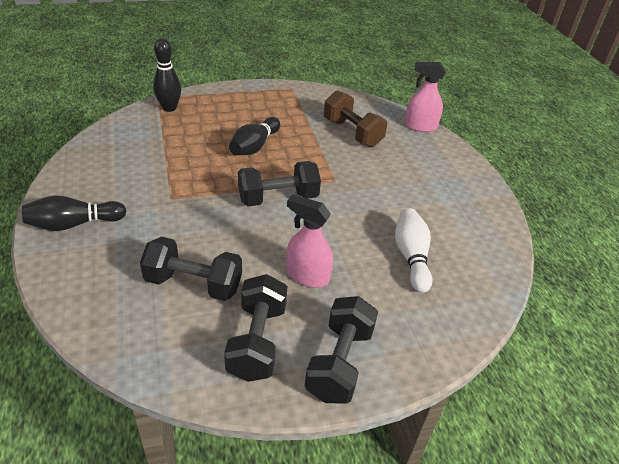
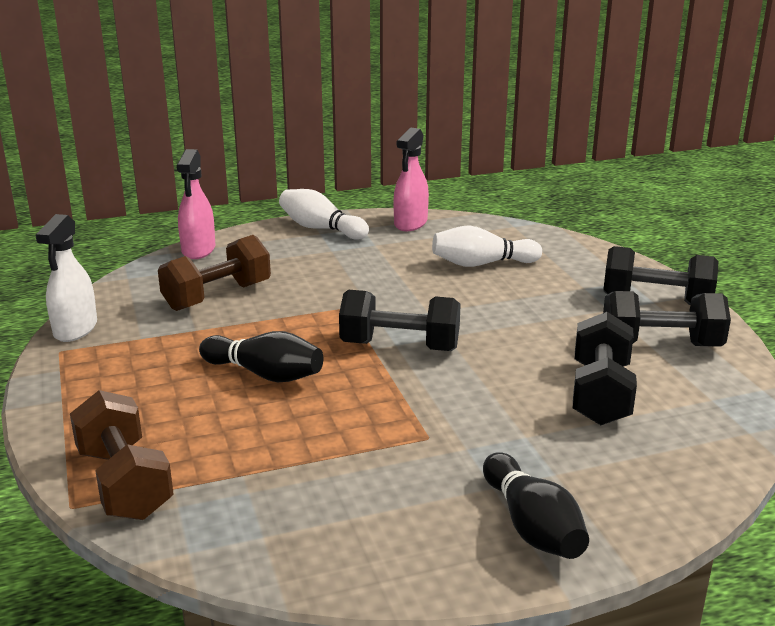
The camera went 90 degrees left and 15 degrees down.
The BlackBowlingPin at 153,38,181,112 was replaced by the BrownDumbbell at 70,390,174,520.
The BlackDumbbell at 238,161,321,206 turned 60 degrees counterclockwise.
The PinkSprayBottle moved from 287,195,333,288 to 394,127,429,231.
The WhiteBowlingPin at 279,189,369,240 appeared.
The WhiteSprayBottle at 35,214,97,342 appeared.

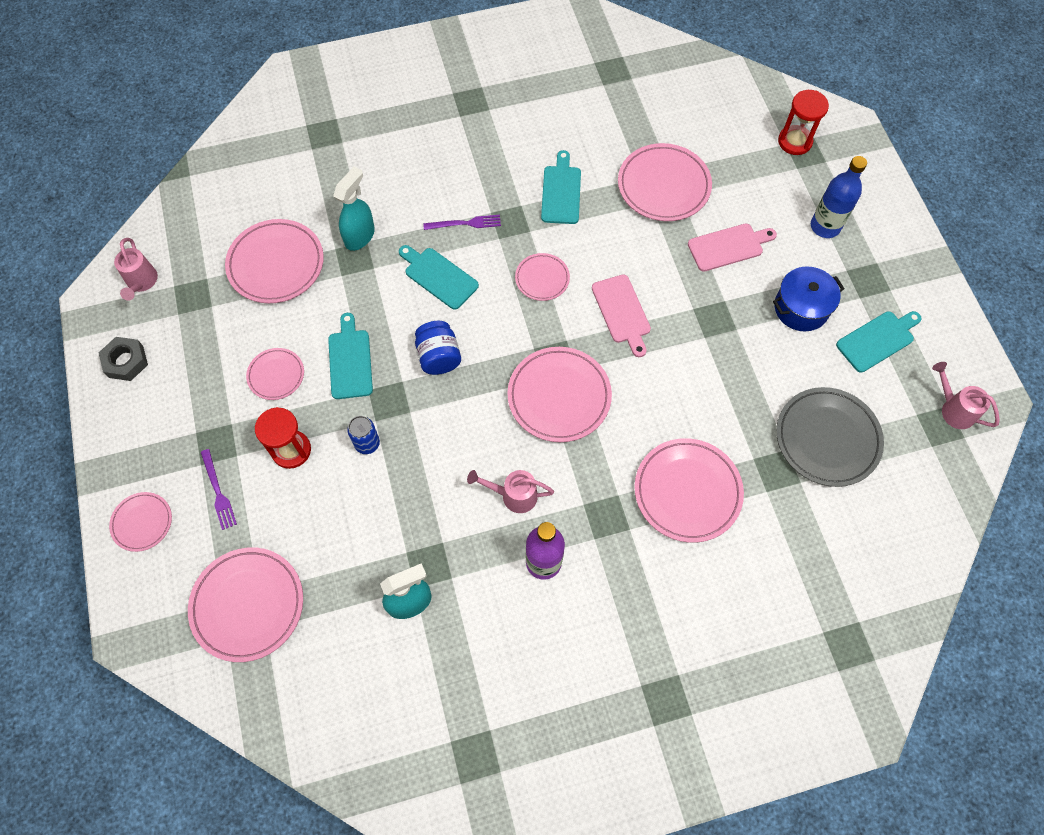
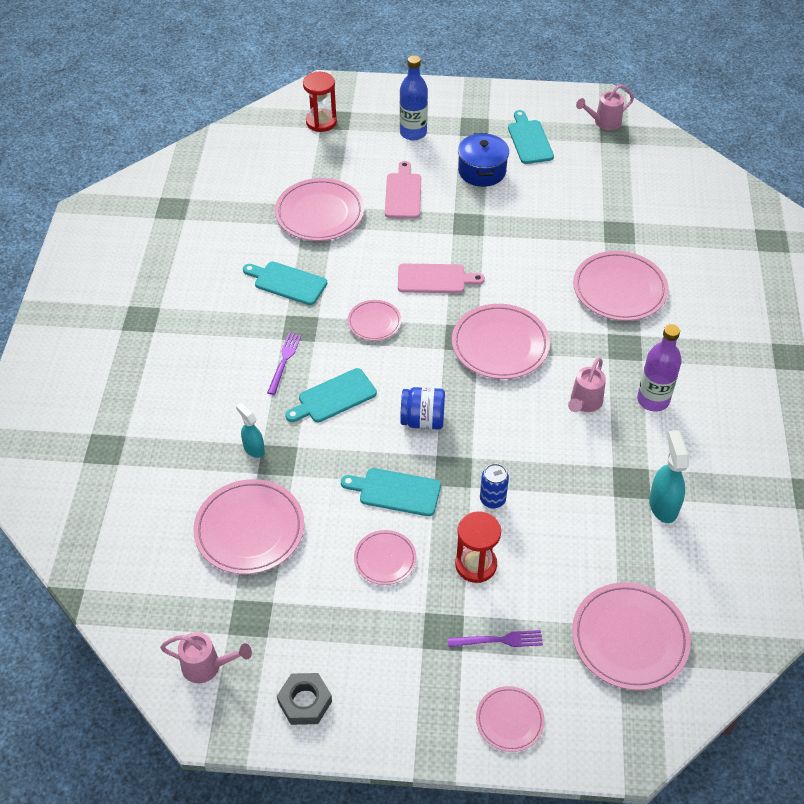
The camera went 70 degrees left and 15 degrees down.
The TurquoiseSprayBottle at 333,166,375,251 changed to 0.65 times the size.
The GreyPlate at 776,387,884,487 disappeared.

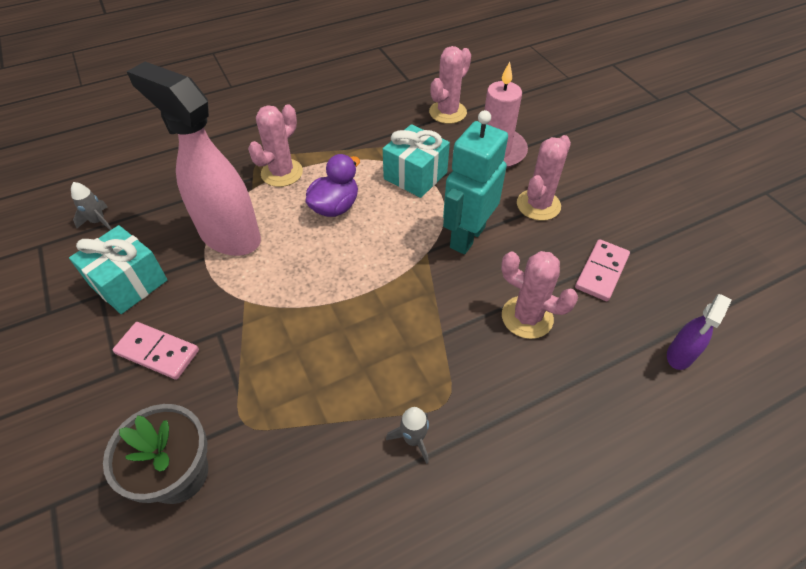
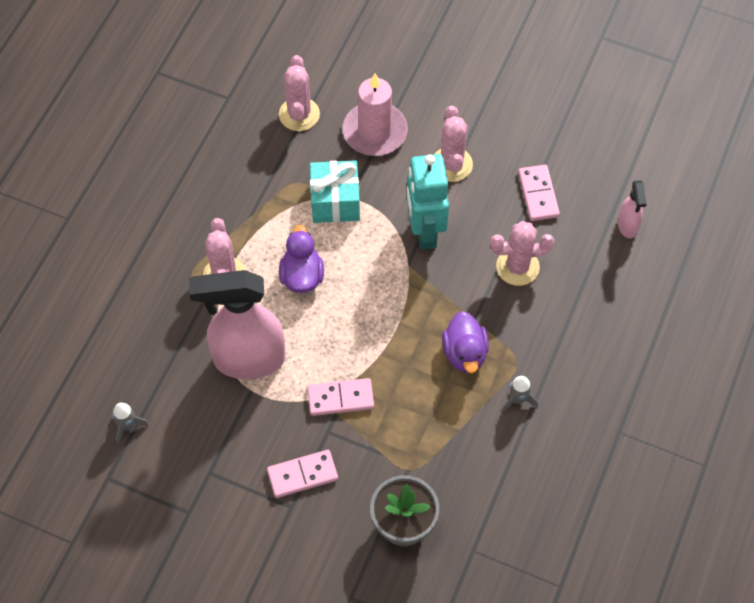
The camera went 40 degrees left and 10 degrees up.
The TurquoiseGift at 69,225,168,314 disappeared.
The PurpleSprayBottle at 667,294,732,370 became the PinkSprayBottle at 618,180,647,238.
The PurpleDuck at 442,311,489,373 appeared.
The PinkDomino at 307,378,374,416 appeared.

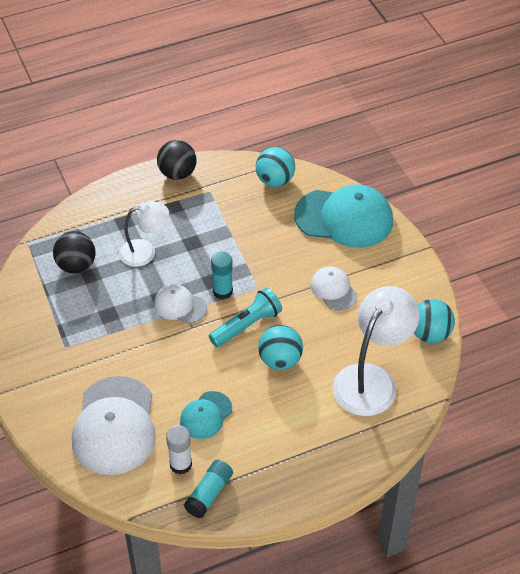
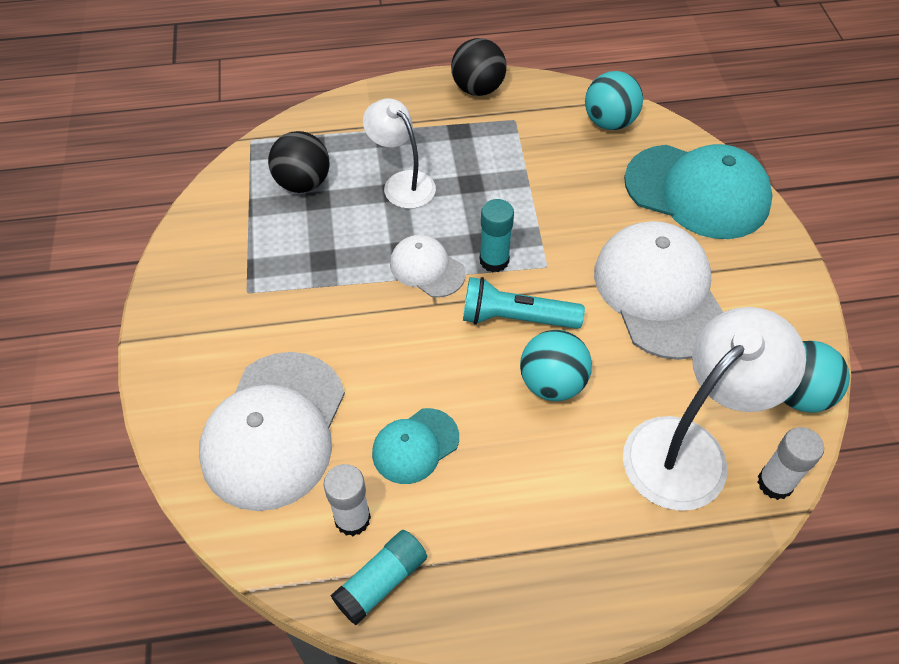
The camera went 15 degrees right and 5 degrees up.
The WhiteLamp at 119,202,169,267 turned 135 degrees counterclockwise.
The WhiteCap at 310,266,358,311 changed to 1.92 times the size.
The TurquoiseFlashlight at 209,288,282,347 turned 150 degrees counterclockwise.
The WhiteGlueStick at 757,427,824,500 appeared.

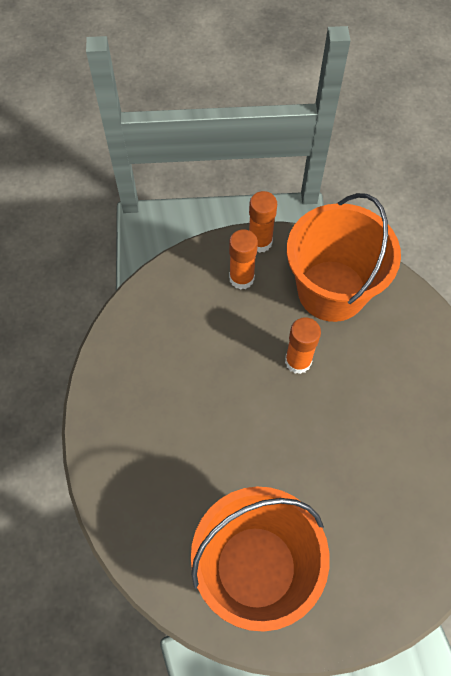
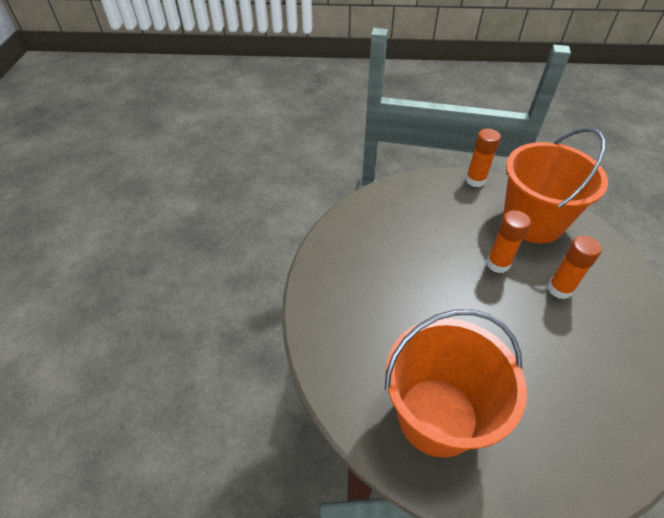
The camera went 15 degrees right and 15 degrees down.
The OrangeGlueStick moved from 229,229,258,290 to 547,236,602,299.

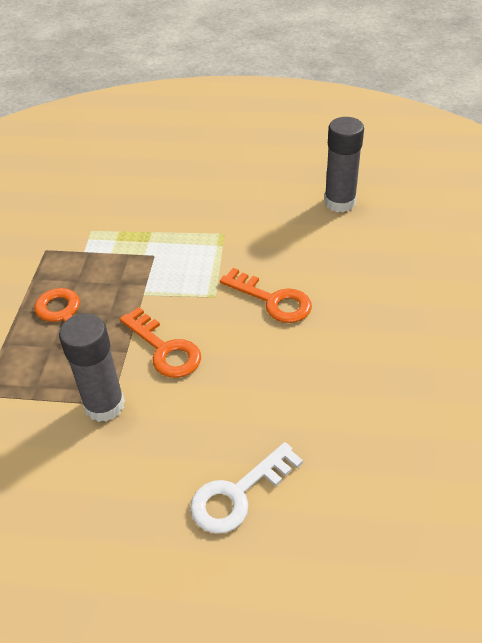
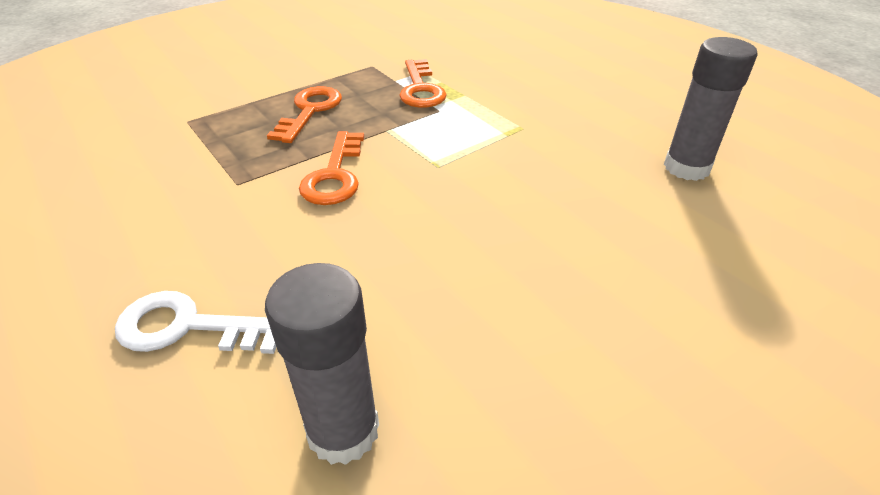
The camera went 45 degrees right and 5 degrees down.
The OrangeKey moved from 220,268,312,323 to 399,59,447,108.
The GreyGlueStick moved from 59,313,125,422 to 265,263,379,465.

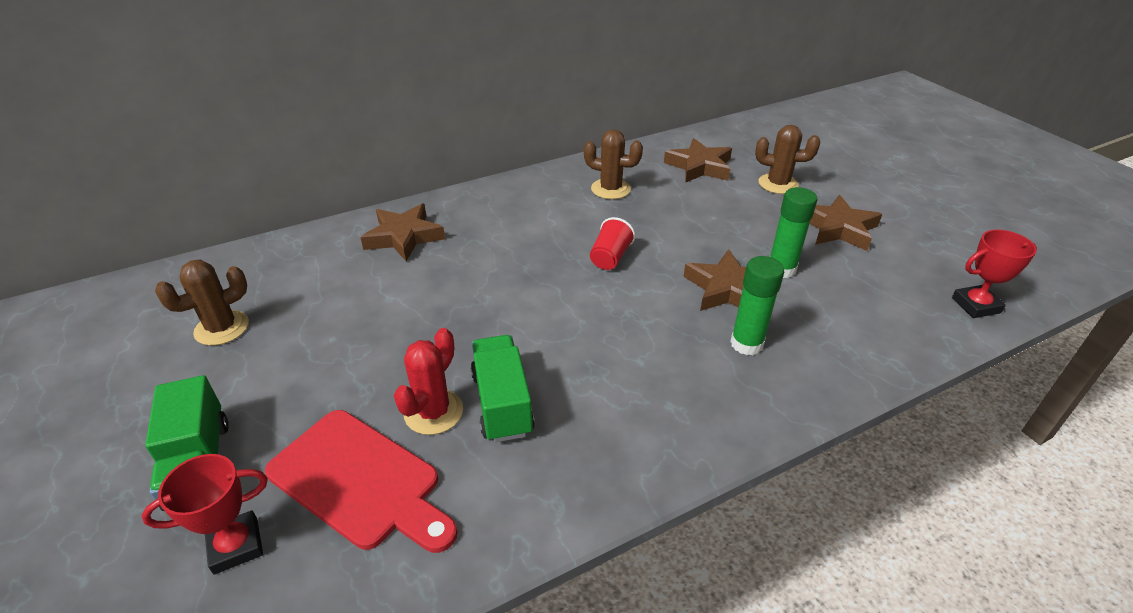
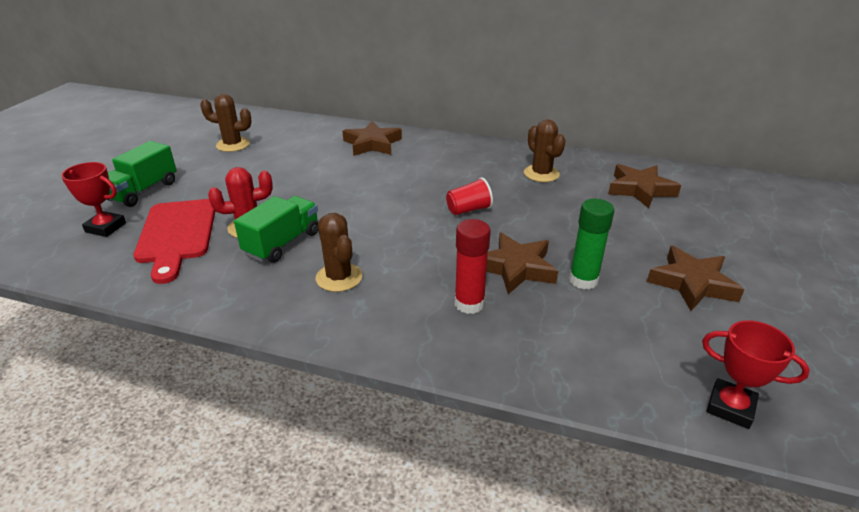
The camera went 45 degrees right and 5 degrees down.
The BrownCactus moved from 755,125,820,194 to 316,213,362,292.
The GreenGlueStick at 730,256,784,355 became the RedGlueStick at 455,219,491,314.

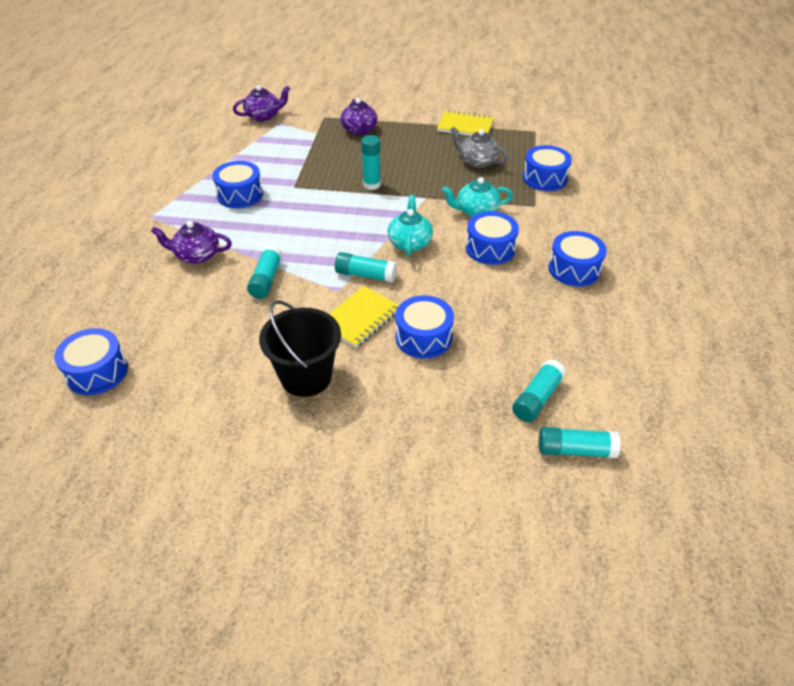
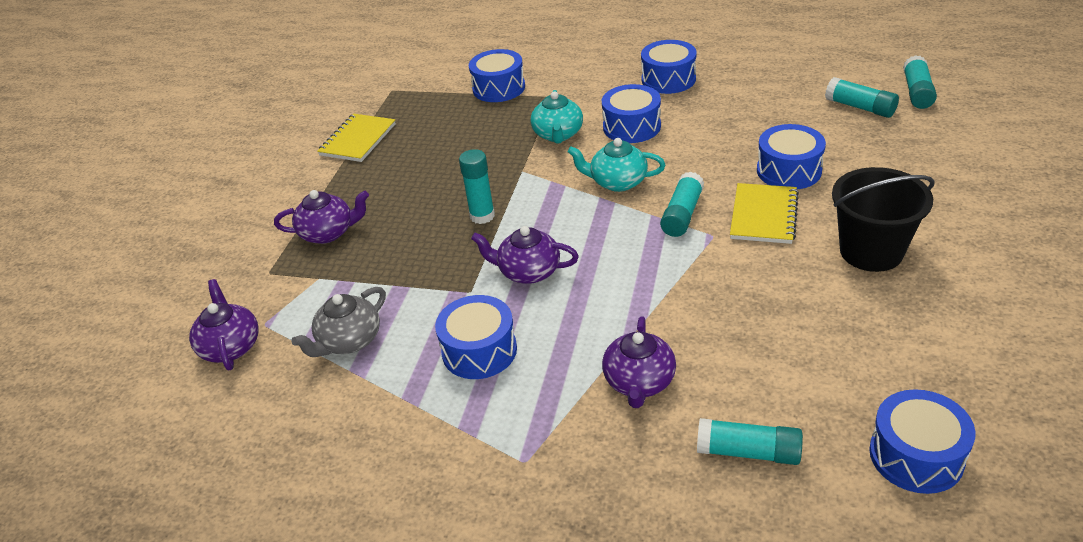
The camera went 80 degrees left and 5 degrees down.
The GreyTeapot moved from 450,127,508,168 to 291,287,386,357.
The TurquoiseGlueStick moved from 247,245,283,299 to 697,418,803,465.
The YellowNotebook at 329,286,399,348 turned 60 degrees clockwise.
The PurpleTeapot at 471,226,579,284 appeared.

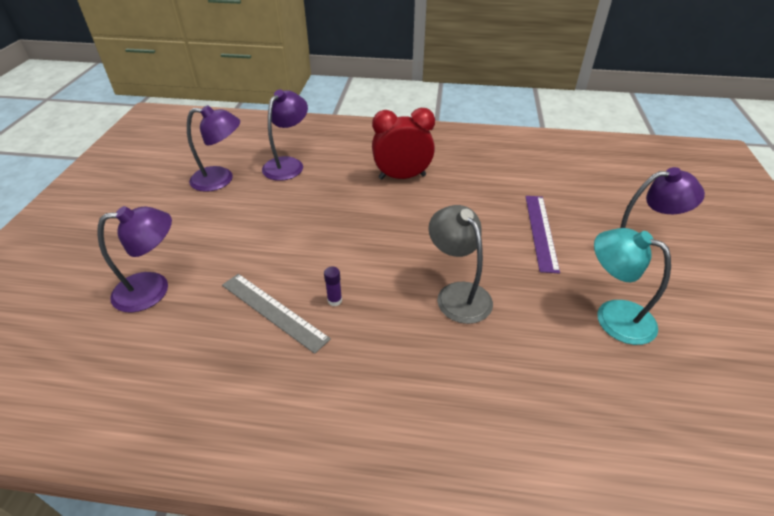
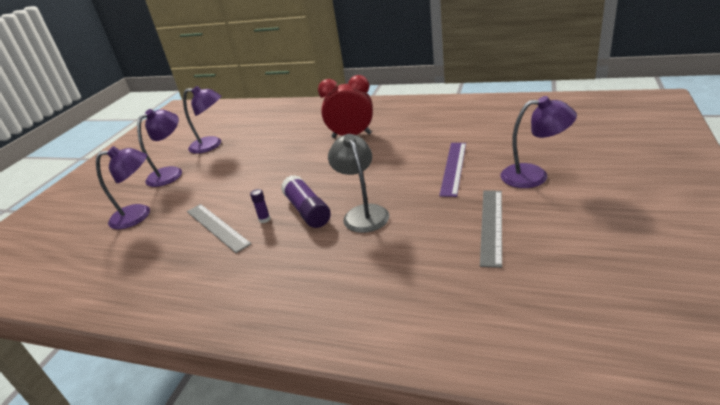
The camera went 15 degrees right and 10 degrees down.
The PurpleLamp moved from 262,90,308,181 to 137,109,182,187.
The TurquoiseLamp at 594,228,671,345 was replaced by the GreyRuler at 480,191,502,268.
The PurpleGlueStick at 281,175,331,228 appeared.

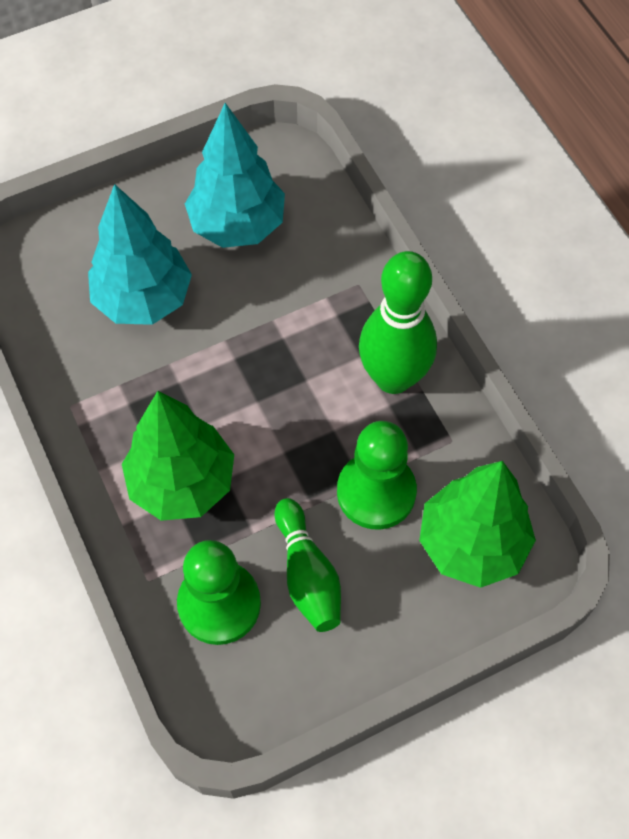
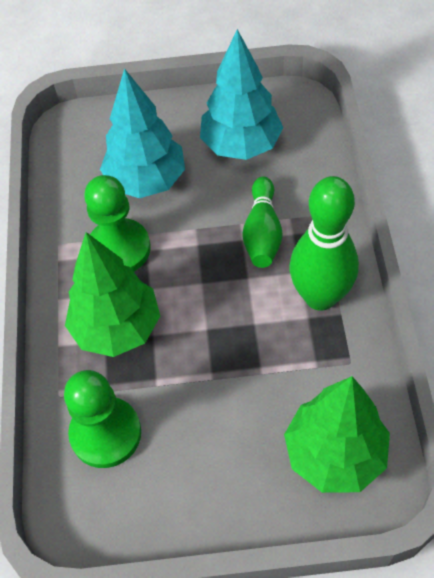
The camera went 25 degrees right and 5 degrees down.
The GreenPawn moved from 337,421,417,530 to 84,175,151,272.
The GreenBowlingPin moved from 275,498,341,632 to 242,176,282,268.

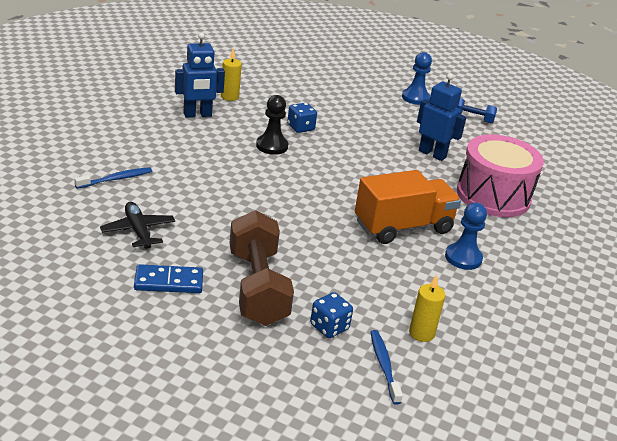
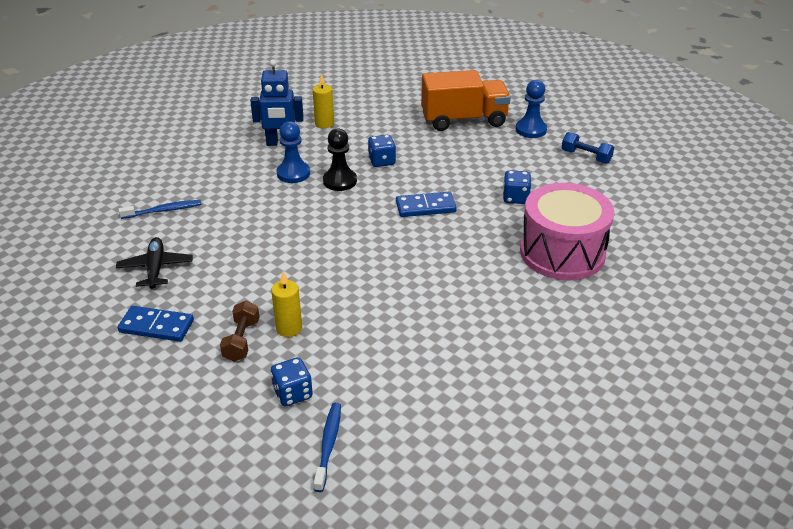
The camera went 20 degrees right and 5 degrees up.
The BlueRobot at 417,73,467,161 was replaced by the BlueDice at 503,170,531,204.
The OrangeTruck moved from 355,170,461,244 to 421,70,511,131.
The BluePawn moved from 445,203,487,270 to 277,121,310,183.
The BrownDumbbell at 230,210,294,326 changed to 0.49 times the size.
The YellowCandle moved from 409,275,446,342 to 271,272,302,337.
The BlueDomino at 396,192,457,217 appeared.

